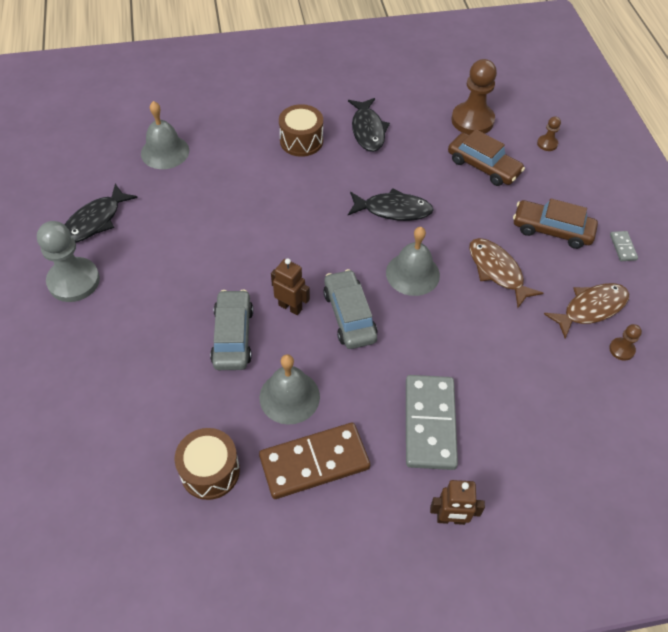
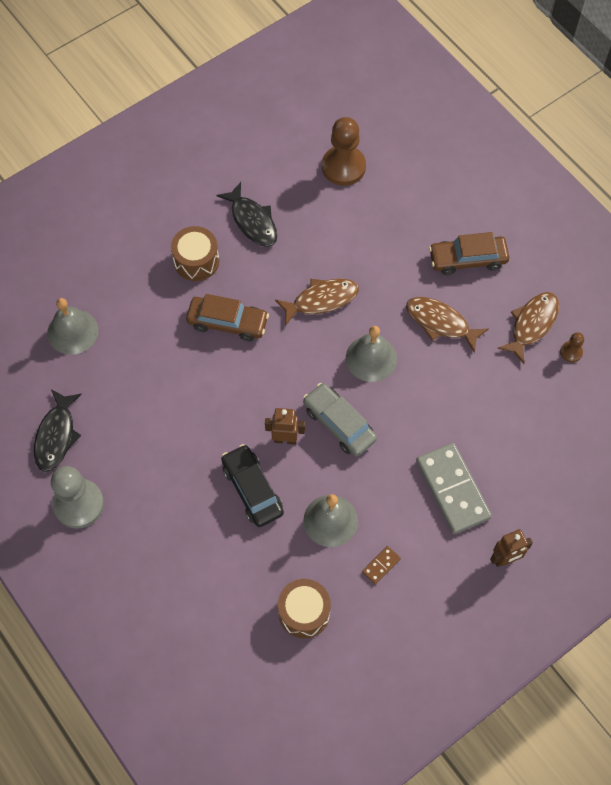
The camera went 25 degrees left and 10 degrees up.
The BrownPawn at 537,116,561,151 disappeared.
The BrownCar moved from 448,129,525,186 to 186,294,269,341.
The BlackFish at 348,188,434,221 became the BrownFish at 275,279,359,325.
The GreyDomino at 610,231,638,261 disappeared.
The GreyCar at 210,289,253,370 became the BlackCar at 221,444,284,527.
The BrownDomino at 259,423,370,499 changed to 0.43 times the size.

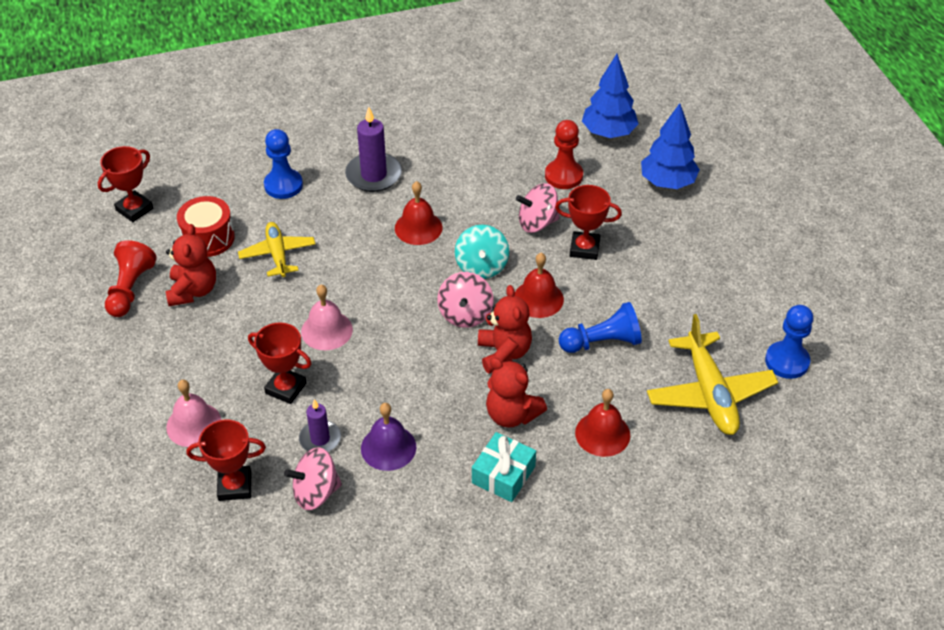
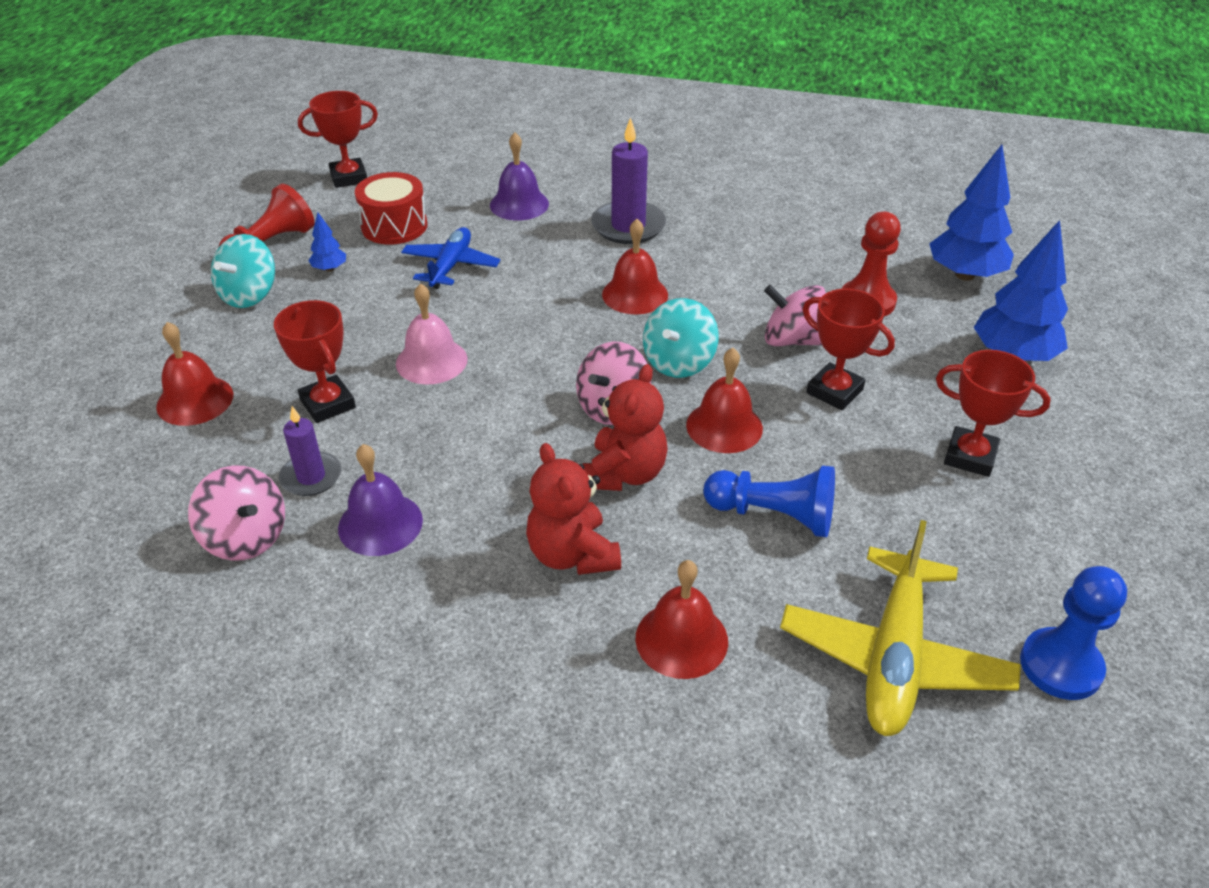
The camera went 30 degrees right and 5 degrees down.
The BluePawn at 264,129,303,199 was replaced by the PurpleBell at 490,132,549,221.
The YellowPlane at 238,222,316,277 became the BluePlane at 401,227,500,289.
The RedTeddyBear at 166,224,216,306 was replaced by the BlueTree at 308,212,346,272.
The PinkBell at 166,379,221,447 became the RedBell at 156,322,233,426.
The RedTrophy moved from 187,420,266,501 to 936,350,1051,477.
The TurquoiseGift at 472,432,536,502 disappeared.
The PinkSpinningTop at 284,447,342,510 turned 150 degrees counterclockwise.
The TurquoiseSpinningTop at 211,234,275,308 appeared.

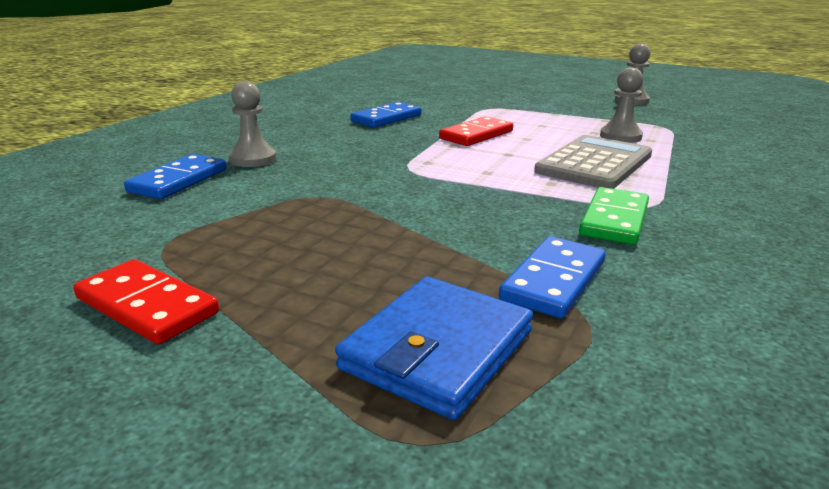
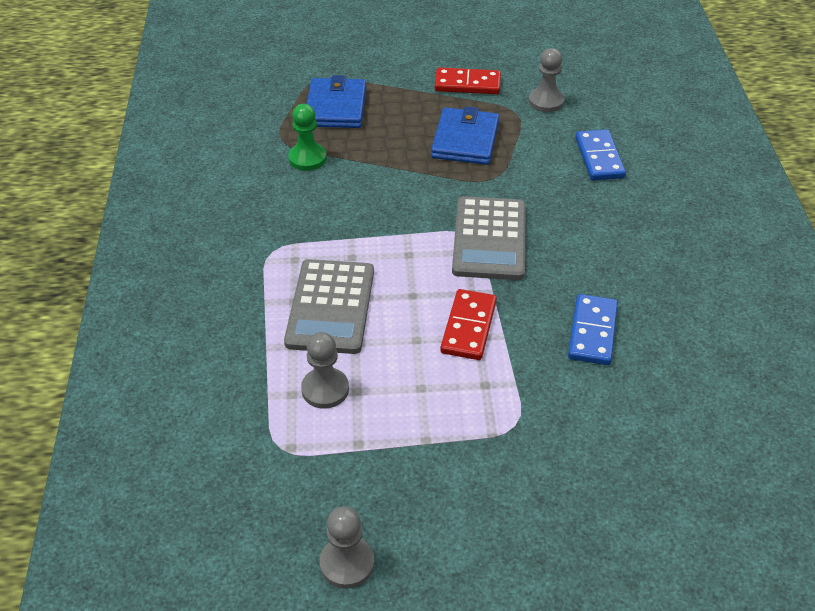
The camera went 150 degrees right and 20 degrees up.
The GreyPawn moved from 229,81,277,167 to 528,48,565,112.
The GreenDomino at 579,187,649,245 disappeared.
The BlueDomino at 499,236,606,318 was replaced by the GreenPawn at 288,104,327,171.
The BlueWallet at 431,106,499,165 appeared.
The GreyCalculator at 452,196,526,280 appeared.

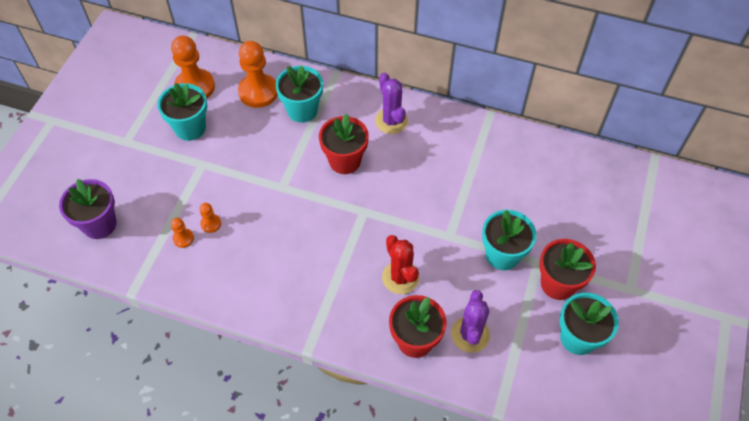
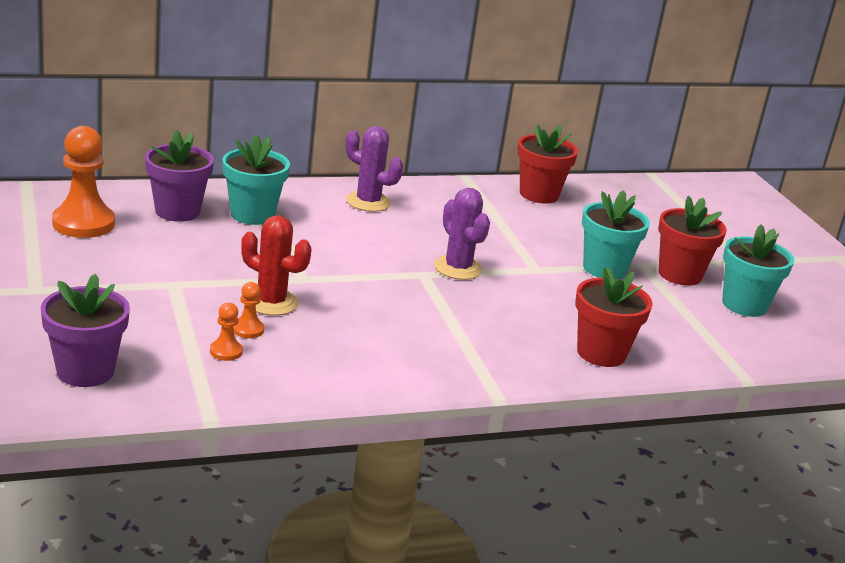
The camera went 40 degrees left and 30 degrees down.
The OrangePawn at 238,41,278,108 was replaced by the PurpleFlowerPot at 145,130,214,222.
The TurquoiseFlowerPot at 157,83,207,141 disappeared.
The RedFlowerPot moved from 319,113,369,174 to 517,124,578,204.
The RedCactus moved from 382,235,420,294 to 241,215,311,316.
The PurpleCactus moved from 451,290,490,353 to 434,188,490,280.

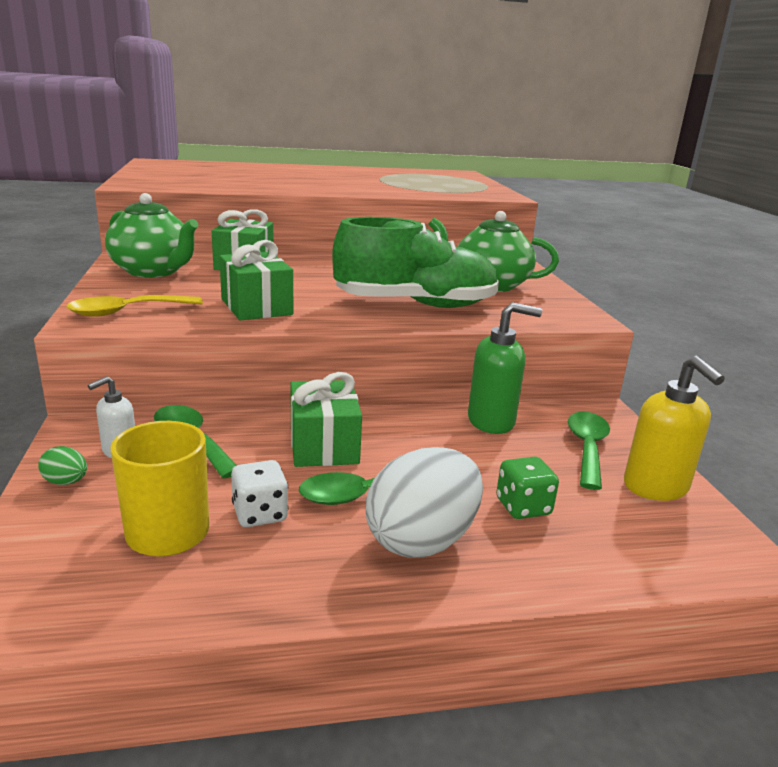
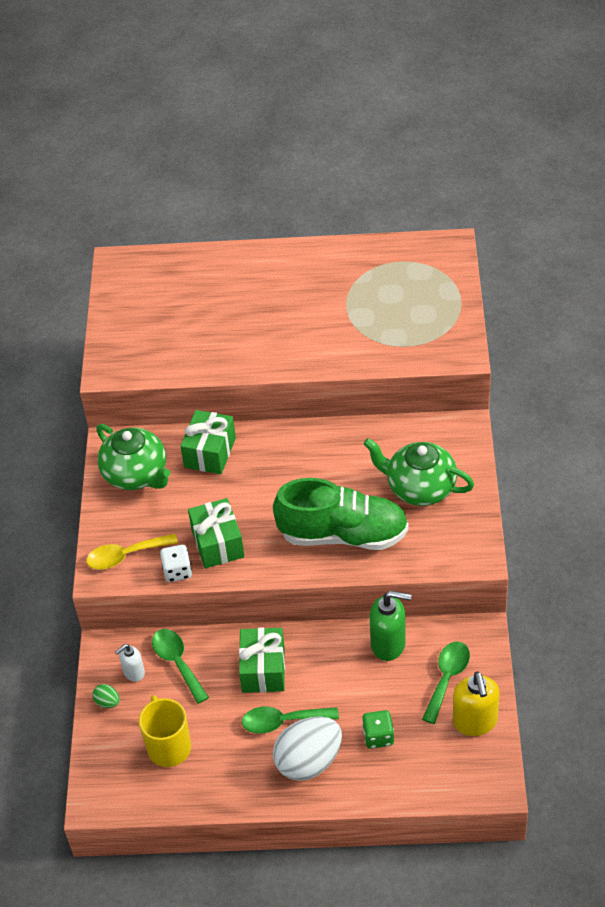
The camera went 15 degrees right and 25 degrees up.
The WhiteDice moved from 231,460,289,527 to 160,545,192,582.

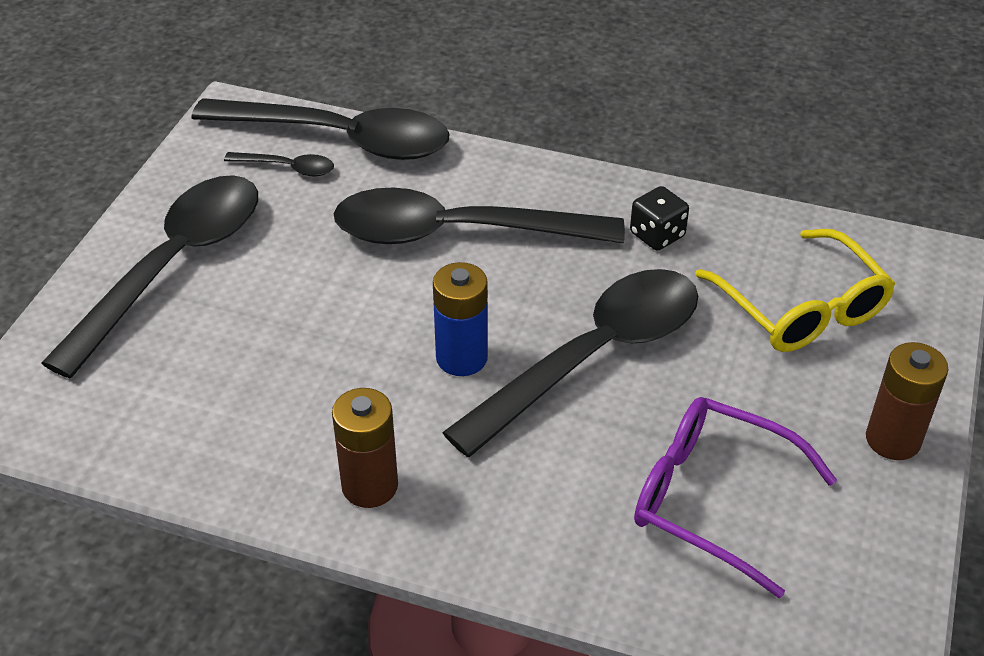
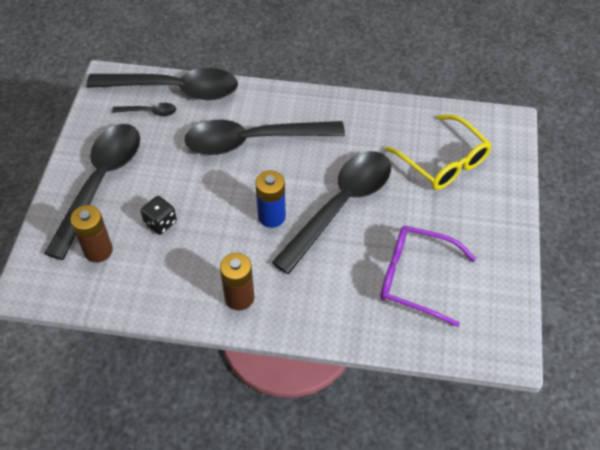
The camera went 10 degrees left and 10 degrees up.
The BlackDice moved from 630,186,689,251 to 141,196,177,235.
The BrownBattery moved from 866,342,948,460 to 70,205,113,263.

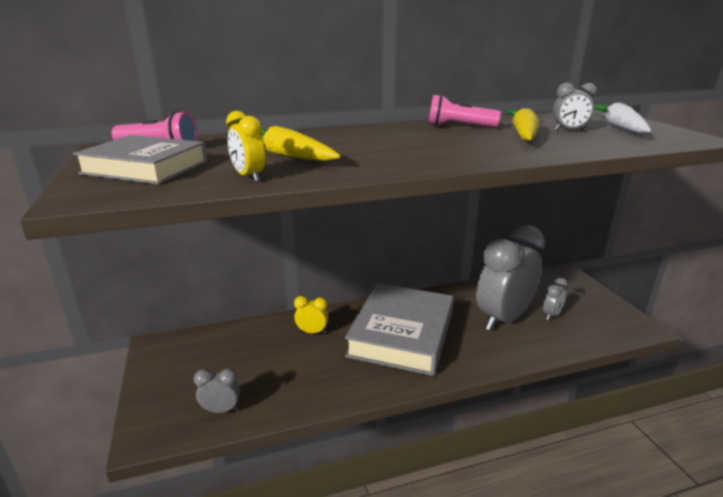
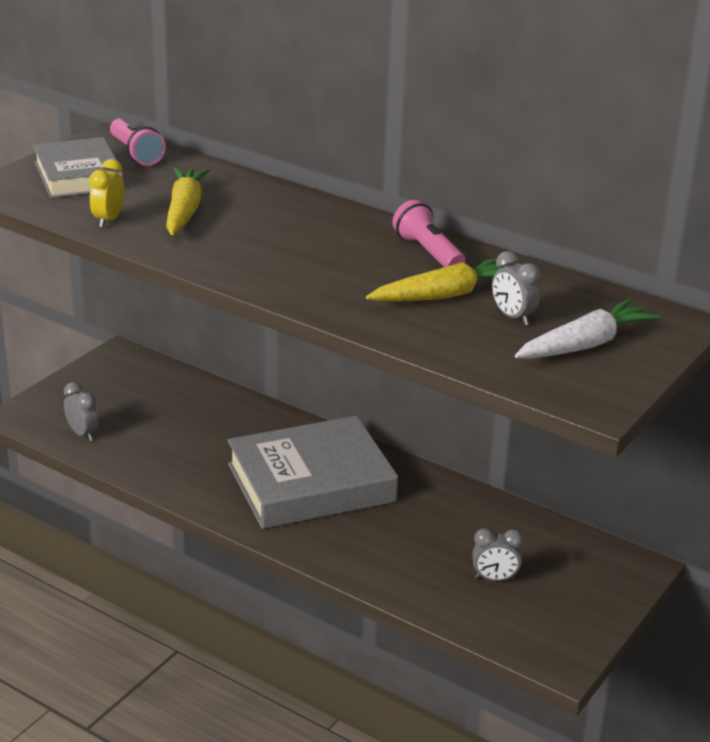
The camera went 50 degrees right and 5 degrees up.
The GreyClock at 476,225,545,331 disappeared.
The YellowClock at 294,296,329,334 disappeared.

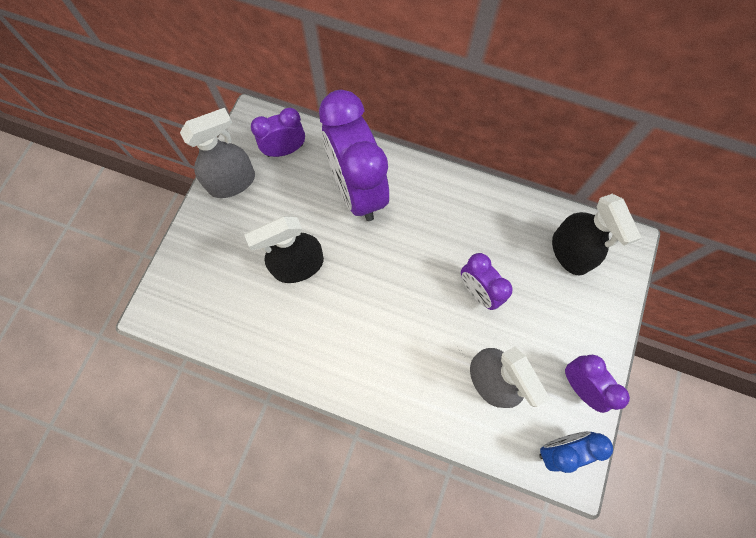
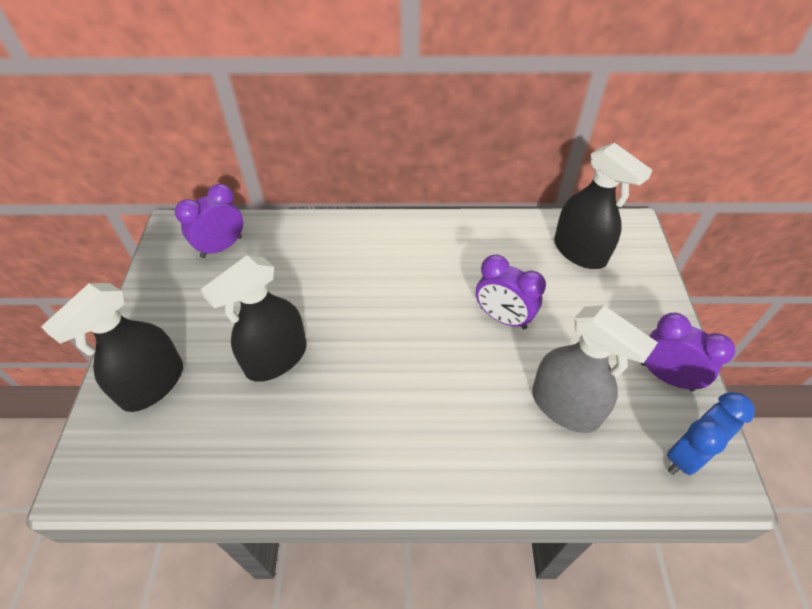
The camera went 20 degrees left and 20 degrees down.
The PurpleClock at 319,90,389,221 disappeared.
The GreySprayBottle at 180,108,255,198 disappeared.
The BlackSprayBottle at 41,283,183,412 appeared.

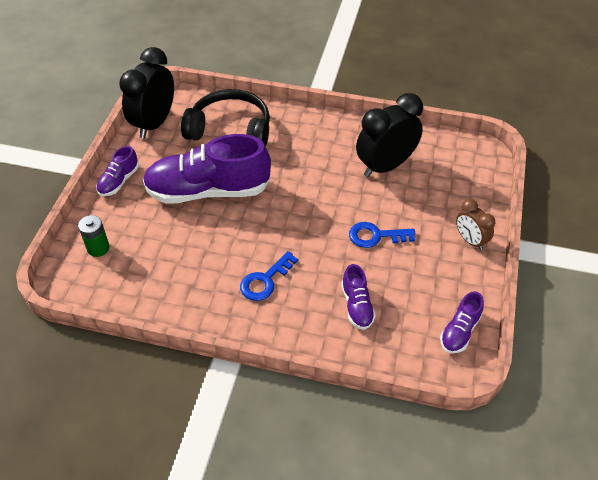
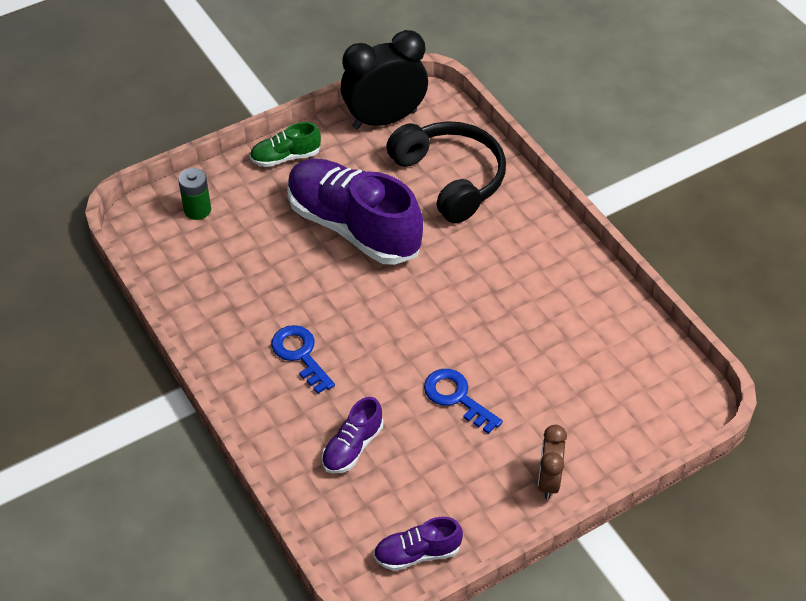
The camera went 45 degrees right and 0 degrees up.
The BlackClock at 356,93,423,177 disappeared.
The PurpleShoe at 96,146,139,196 became the GreenShoe at 250,122,321,167.
The BlueKey at 240,251,298,301 turned 60 degrees clockwise.

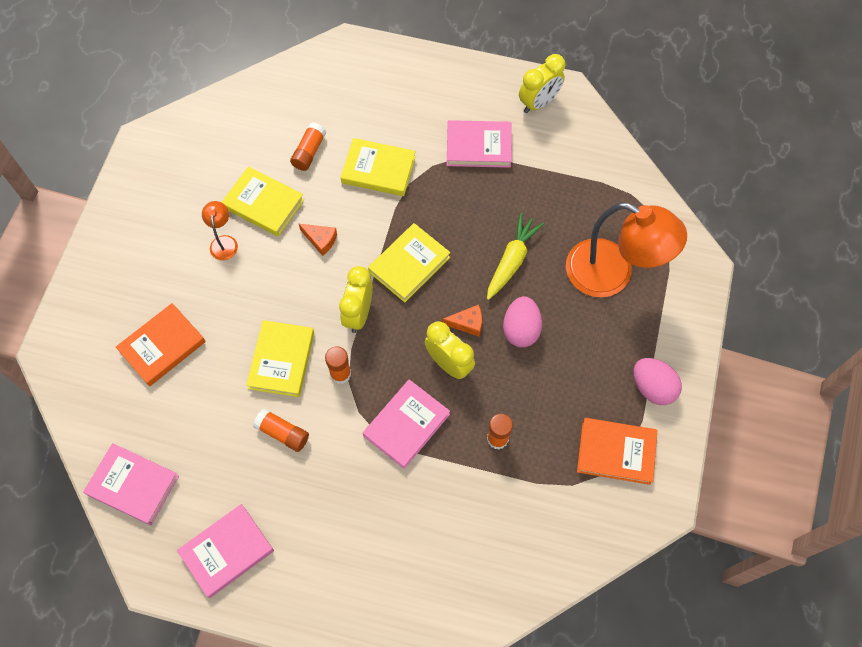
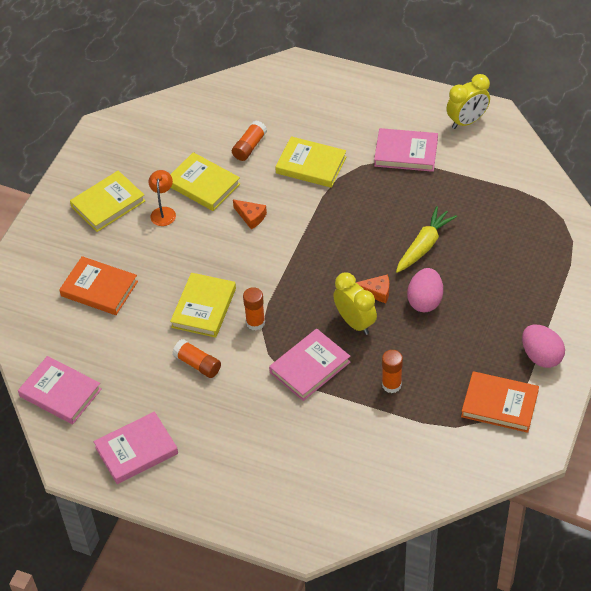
The camera went 10 degrees right and 15 degrees down.
The OrangeLamp at 566,202,687,297 disappeared.
The YellowBook moved from 368,223,451,302 to 70,171,145,232.
The YellowClock at 339,266,373,333 disappeared.
The OrangeBook at 116,303,206,386 turned 60 degrees clockwise.

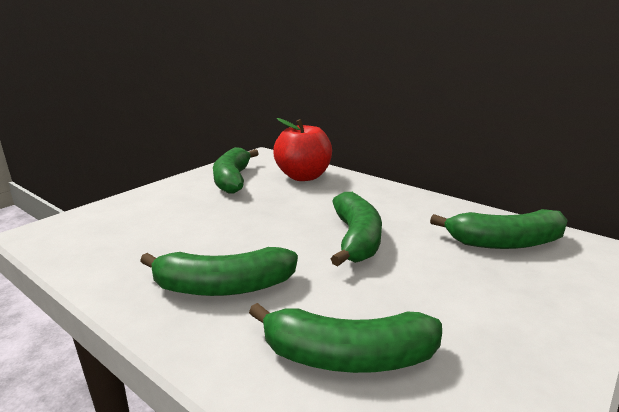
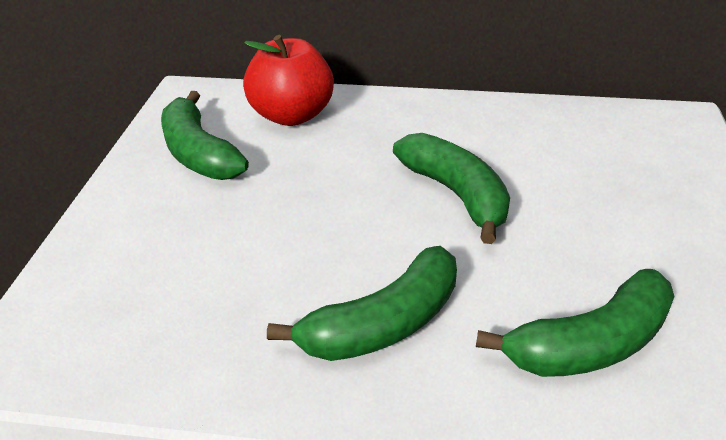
The camera went 30 degrees left and 15 degrees up.
The GreenBanana at 430,209,568,249 disappeared.

